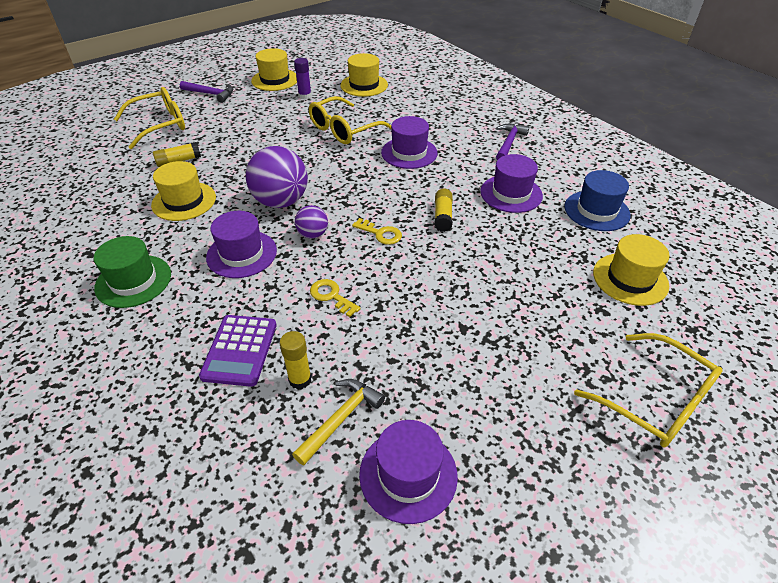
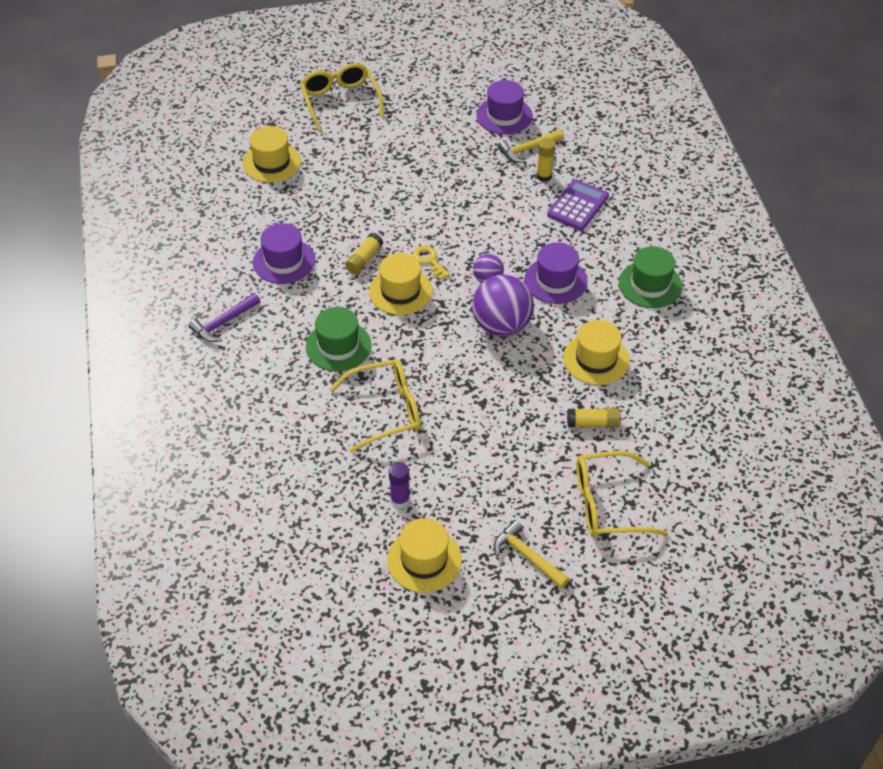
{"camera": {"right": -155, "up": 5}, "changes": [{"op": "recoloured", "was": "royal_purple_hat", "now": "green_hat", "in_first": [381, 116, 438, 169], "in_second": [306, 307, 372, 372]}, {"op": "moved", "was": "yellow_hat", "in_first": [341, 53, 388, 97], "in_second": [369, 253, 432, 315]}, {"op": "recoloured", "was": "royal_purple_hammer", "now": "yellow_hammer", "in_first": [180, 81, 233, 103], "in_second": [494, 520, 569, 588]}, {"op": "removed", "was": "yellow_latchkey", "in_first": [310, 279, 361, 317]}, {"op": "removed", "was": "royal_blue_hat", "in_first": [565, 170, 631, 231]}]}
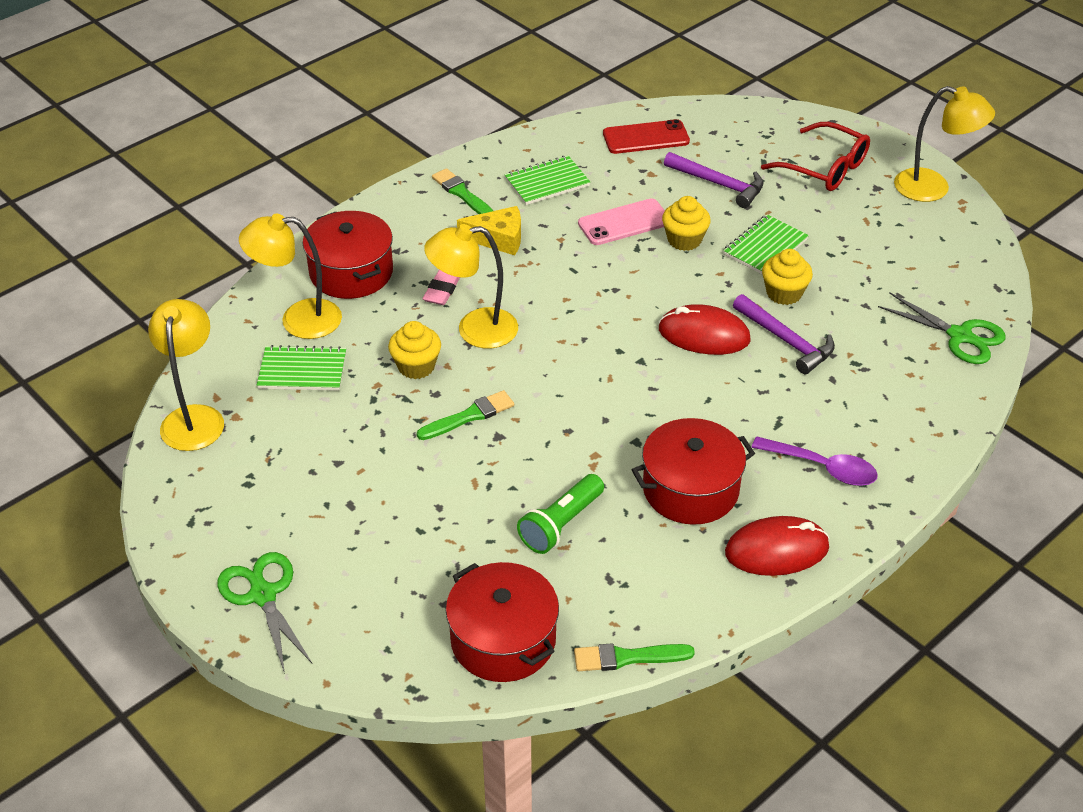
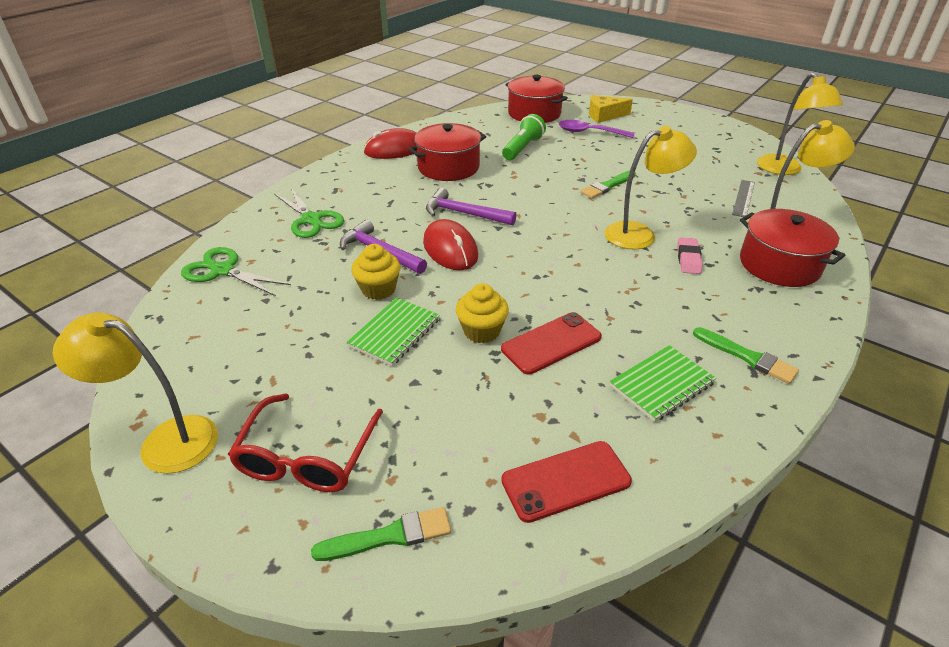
{"camera": {"right": 170, "up": -5}, "changes": [{"op": "turned", "was": "red_glasses", "in_first": [761, 122, 870, 191], "in_second": [228, 393, 383, 492], "clockwise": -105}, {"op": "moved", "was": "green_shears", "in_first": [217, 552, 313, 674], "in_second": [274, 188, 344, 238]}, {"op": "moved", "was": "green_brush", "in_first": [574, 643, 695, 671], "in_second": [311, 507, 451, 561]}, {"op": "turned", "was": "red_computer_mouse", "in_first": [659, 304, 751, 355], "in_second": [423, 219, 478, 270], "clockwise": 60}, {"op": "moved", "was": "royal_purple_hammer", "in_first": [664, 152, 764, 208], "in_second": [426, 188, 517, 225]}, {"op": "recoloured", "was": "rosy_phone", "now": "red_phone", "in_first": [578, 198, 665, 245], "in_second": [501, 312, 602, 375]}, {"op": "moved", "was": "royal_purple_spoon", "in_first": [751, 436, 878, 486], "in_second": [559, 120, 634, 138]}, {"op": "moved", "was": "yellow_piece_of_cheese", "in_first": [457, 206, 521, 255], "in_second": [589, 95, 633, 123]}, {"op": "replaced", "was": "green_exercise_book", "now": "grey_measuring_stick", "in_first": [257, 345, 346, 391], "in_second": [732, 180, 755, 217]}, {"op": "removed", "was": "yellow_cupcake", "in_first": [388, 321, 441, 379]}]}
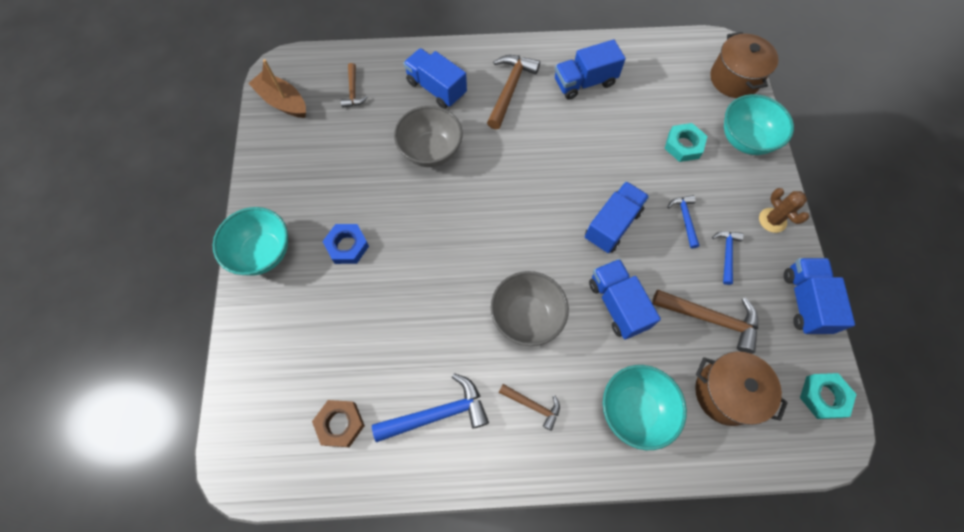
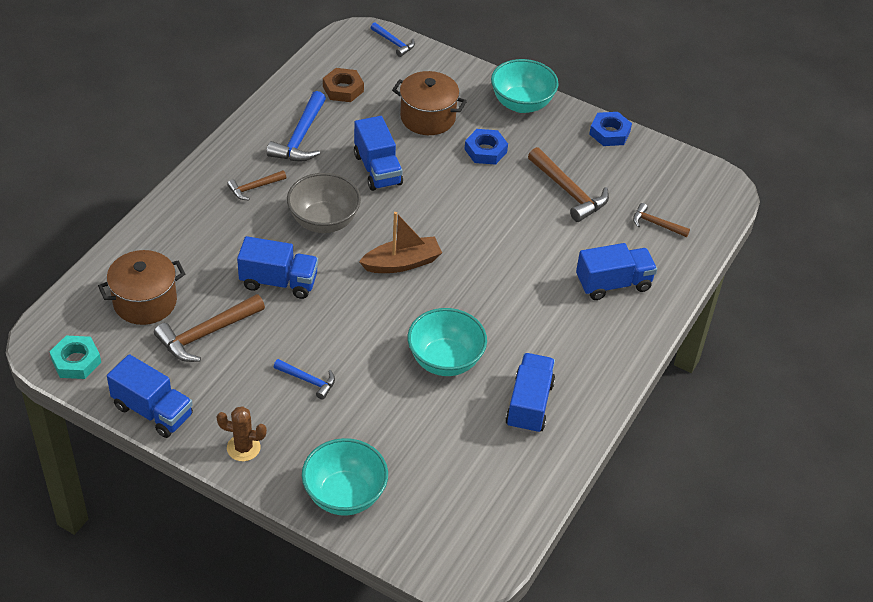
{"camera": {"right": 120, "up": -20}, "changes": [{"op": "moved", "was": "royal_blue_truck", "in_first": [585, 181, 649, 253], "in_second": [354, 116, 403, 191]}, {"op": "moved", "was": "brown_toy_boat", "in_first": [248, 59, 306, 118], "in_second": [359, 212, 442, 273]}, {"op": "moved", "was": "royal_blue_hammer", "in_first": [712, 231, 744, 285], "in_second": [371, 22, 415, 57]}, {"op": "moved", "was": "brown_cooking_pot", "in_first": [710, 32, 779, 98], "in_second": [392, 71, 467, 135]}, {"op": "moved", "was": "teal_serving_bowl", "in_first": [603, 365, 687, 450], "in_second": [408, 308, 487, 376]}, {"op": "moved", "was": "brown_hammer", "in_first": [487, 55, 540, 130], "in_second": [528, 147, 609, 222]}, {"op": "added", "now": "royal_blue_hex_nut", "in_second": [589, 112, 632, 146]}, {"op": "removed", "was": "grey_serving_bowl", "in_first": [394, 106, 463, 167]}, {"op": "removed", "was": "teal_hex_nut", "in_first": [664, 123, 707, 162]}]}
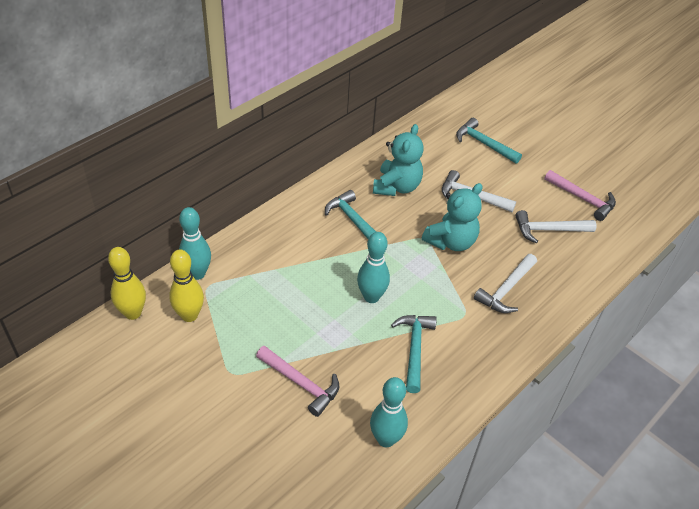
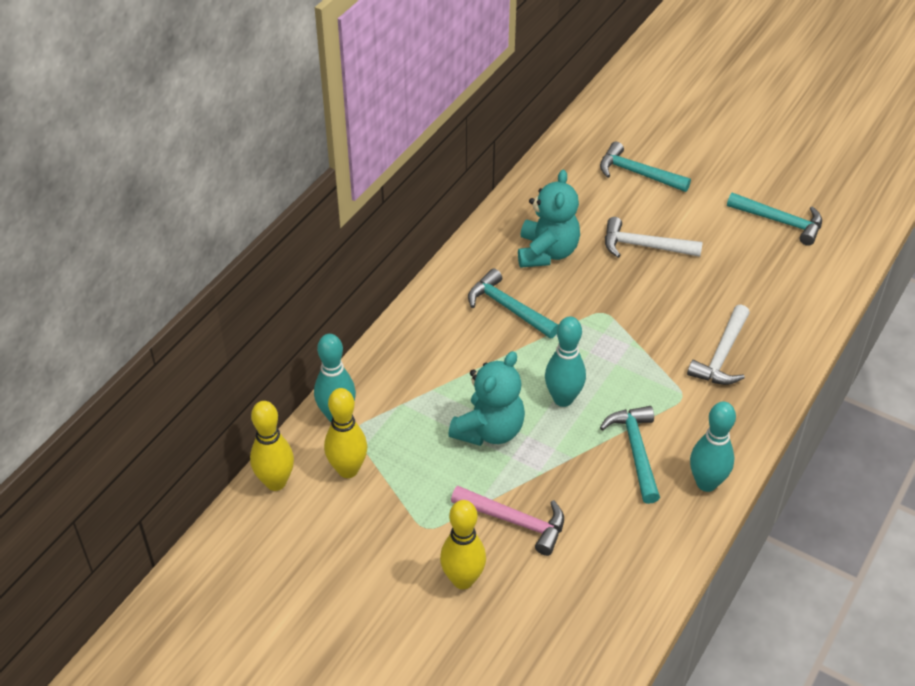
{"camera": {"right": -10, "up": 0}, "changes": [{"op": "added", "now": "yellow_bowling_pin", "in_second": [440, 500, 486, 589]}, {"op": "moved", "was": "teal_teddy", "in_first": [422, 183, 483, 251], "in_second": [448, 351, 525, 446]}, {"op": "moved", "was": "teal_bowling_pin", "in_first": [370, 377, 408, 447], "in_second": [690, 401, 736, 492]}, {"op": "recoloured", "was": "rosy_hammer", "now": "teal_hammer", "in_first": [544, 170, 616, 221], "in_second": [727, 193, 822, 246]}, {"op": "removed", "was": "pure_white_hammer", "in_first": [515, 210, 596, 244]}]}
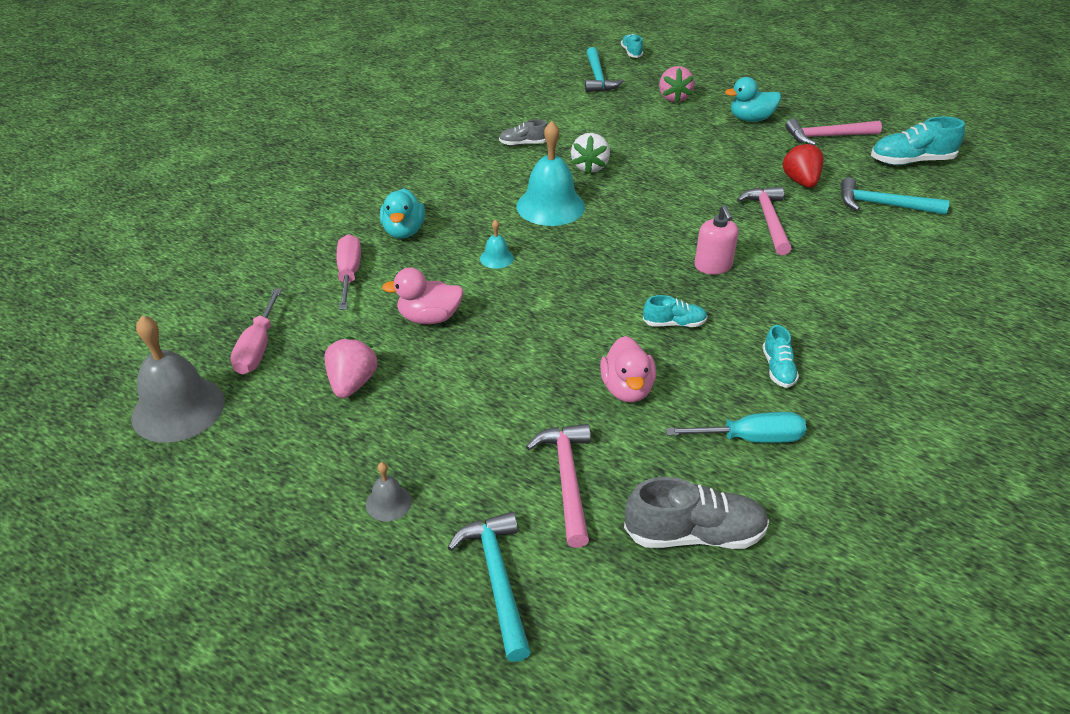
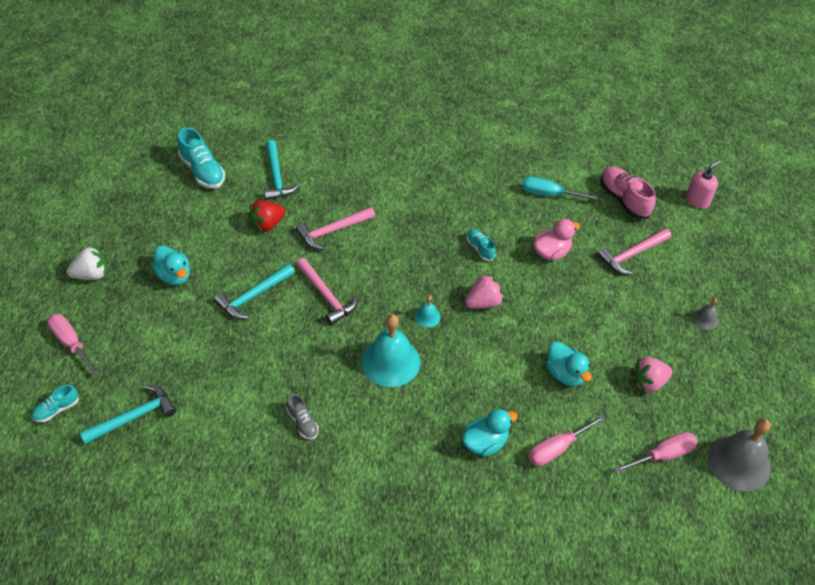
{"camera": {"right": -120, "up": 10}, "changes": [{"op": "added", "now": "rosy_flat_screwdriver", "in_second": [47, 314, 99, 375]}, {"op": "moved", "was": "pure_white_berry", "in_first": [571, 133, 610, 174], "in_second": [67, 246, 107, 280]}, {"op": "moved", "was": "teal_hammer", "in_first": [447, 512, 531, 662], "in_second": [214, 263, 295, 319]}, {"op": "moved", "was": "rosy_hammer", "in_first": [785, 119, 882, 146], "in_second": [296, 258, 357, 325]}, {"op": "moved", "was": "teal_school_bell", "in_first": [480, 219, 514, 269], "in_second": [415, 295, 441, 328]}, {"op": "moved", "was": "rosy_berry", "in_first": [659, 66, 694, 103], "in_second": [465, 273, 504, 309]}, {"op": "turned", "was": "teal_flat_screwdriver", "in_first": [666, 412, 806, 443], "in_second": [522, 176, 598, 200], "clockwise": -45}, {"op": "recoloured", "was": "rosy_toy_duck", "now": "teal_toy_duck", "in_first": [382, 267, 464, 324], "in_second": [546, 341, 592, 386]}, {"op": "recoloured", "was": "grey_lace-up_shoe", "now": "rosy_lace-up_shoe", "in_first": [624, 477, 769, 549], "in_second": [600, 166, 656, 219]}, {"op": "moved", "was": "rosy_soap_dispenser", "in_first": [694, 205, 738, 275], "in_second": [686, 160, 720, 209]}, {"op": "removed", "was": "teal_lace-up_shoe", "in_first": [762, 325, 799, 388]}]}
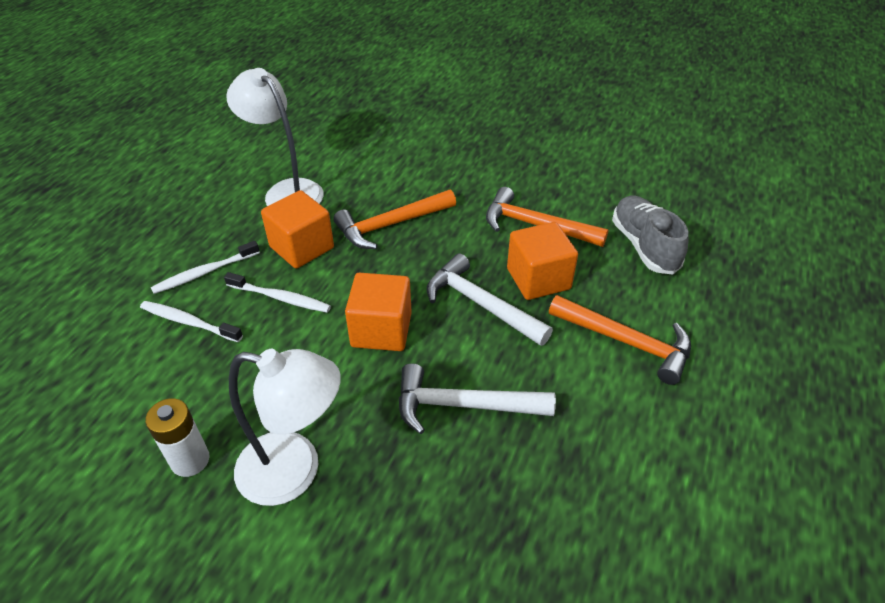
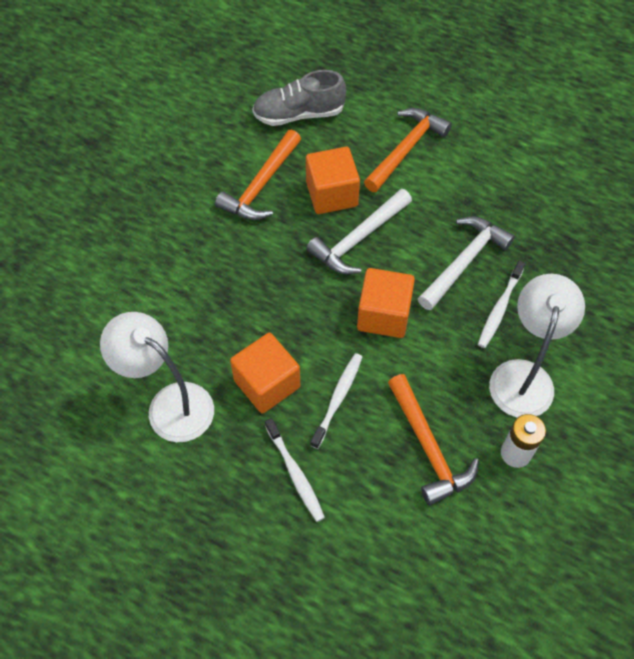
{"camera": {"right": -85, "up": 15}, "changes": [{"op": "turned", "was": "pure_white_lamp", "in_first": [226, 68, 324, 206], "in_second": [100, 312, 214, 442], "clockwise": 75}, {"op": "moved", "was": "bright_orange_hammer", "in_first": [333, 190, 456, 249], "in_second": [388, 374, 479, 506]}, {"op": "turned", "was": "pure_white_hammer", "in_first": [399, 363, 556, 434], "in_second": [418, 216, 515, 310], "clockwise": -150}, {"op": "moved", "was": "pure_white_dental_brush", "in_first": [140, 301, 243, 342], "in_second": [478, 260, 526, 348]}]}
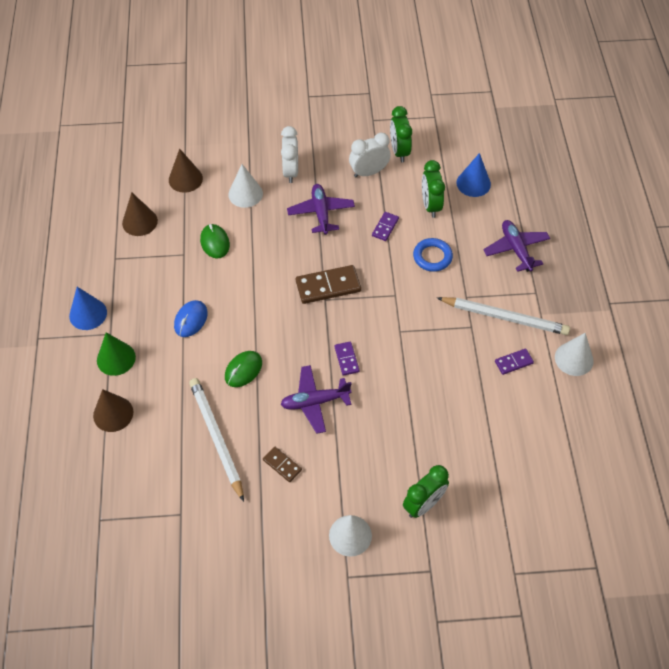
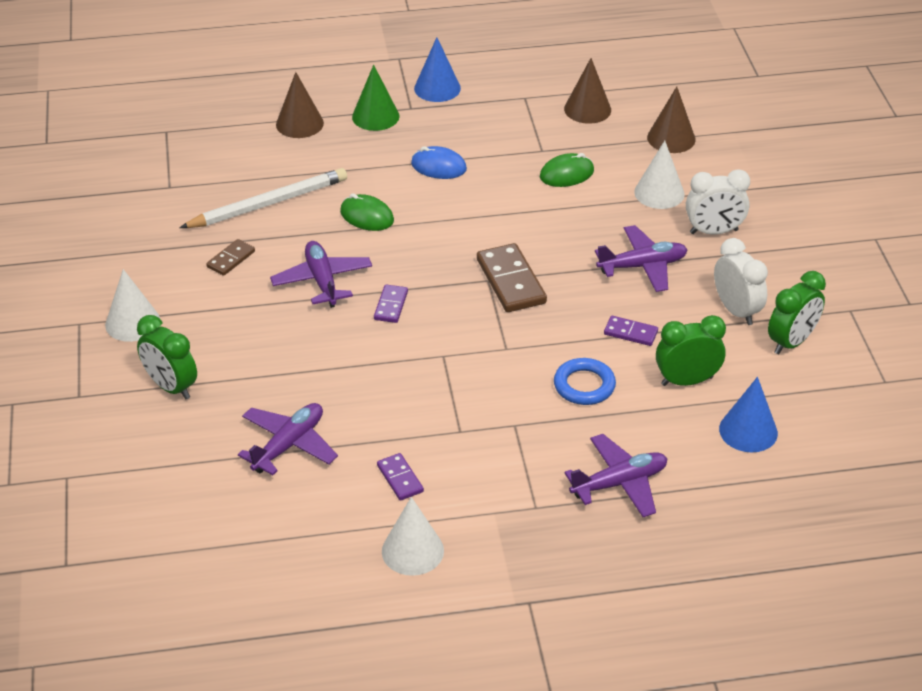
{"camera": {"right": 85, "up": -15}, "changes": [{"op": "added", "now": "royal_purple_plane", "in_second": [238, 403, 338, 475]}, {"op": "turned", "was": "royal_purple_domino_piece", "in_first": [335, 342, 360, 376], "in_second": [374, 285, 408, 323], "clockwise": -60}, {"op": "turned", "was": "green_alarm_clock", "in_first": [390, 106, 412, 162], "in_second": [768, 271, 826, 354], "clockwise": 150}, {"op": "removed", "was": "pure_white_pencil", "in_first": [437, 297, 570, 335]}]}
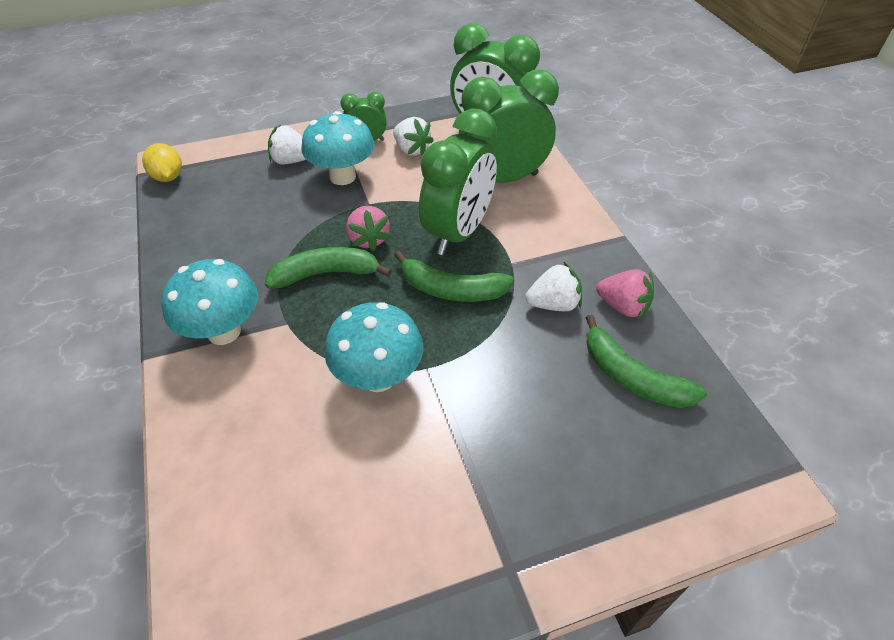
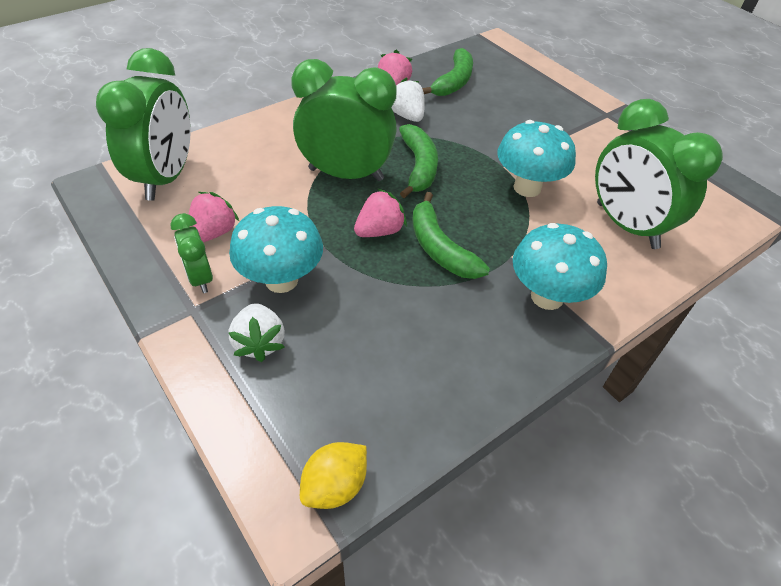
{"camera": {"right": -110, "up": 0}, "changes": [{"op": "recoloured", "was": "pure_white_berry", "now": "rosy_berry", "in_first": [393, 117, 434, 156], "in_second": [189, 192, 240, 242]}, {"op": "moved", "was": "green_alarm_clock", "in_first": [459, 69, 559, 183], "in_second": [595, 99, 723, 249]}]}
